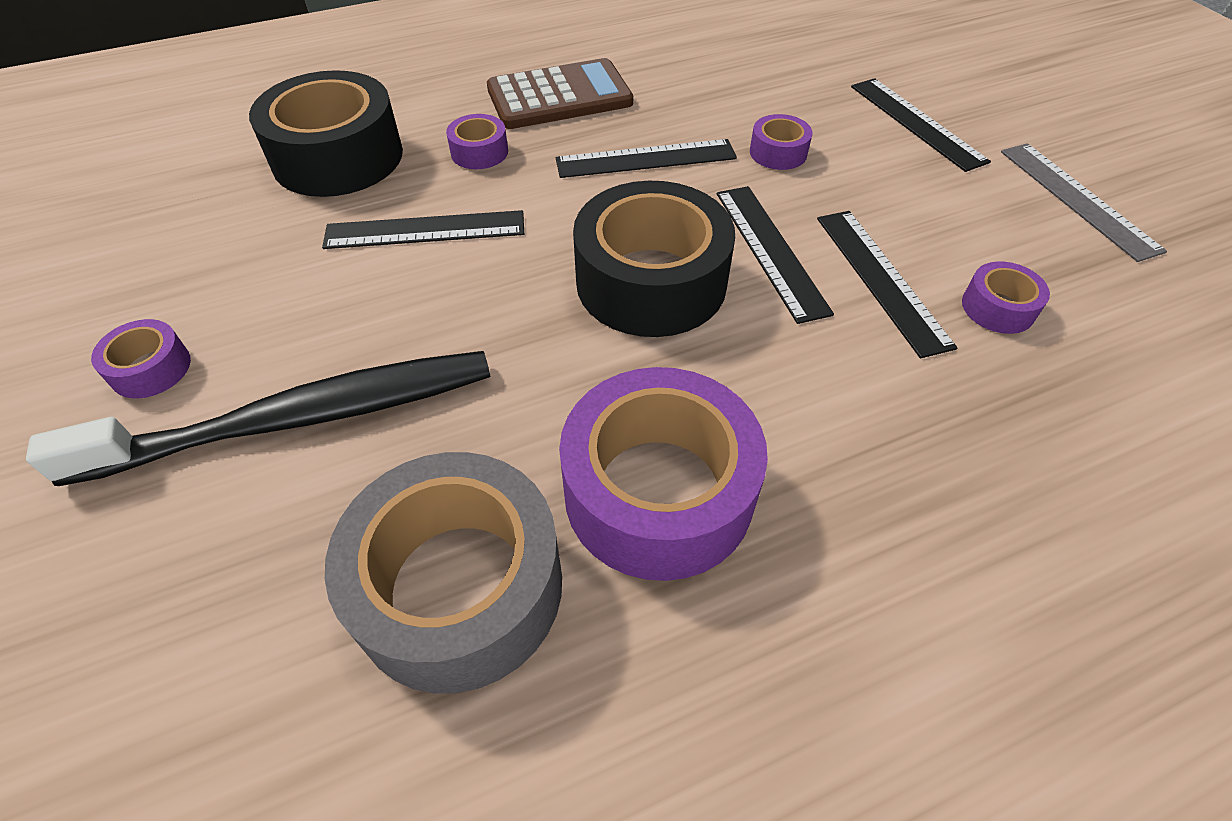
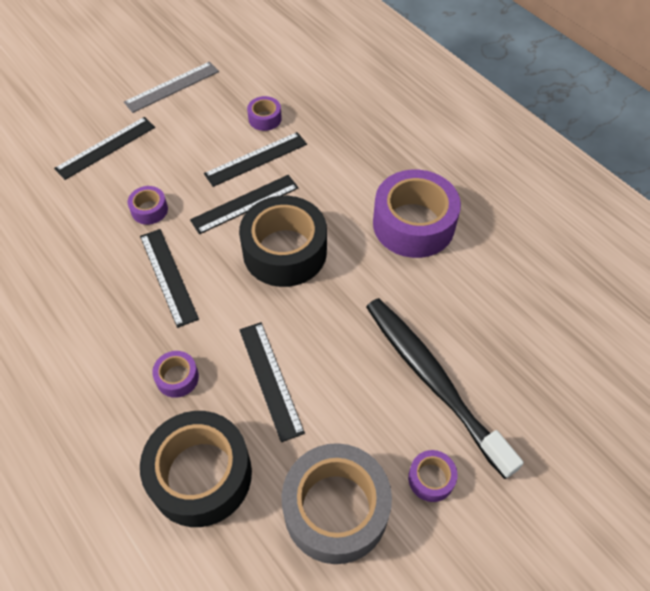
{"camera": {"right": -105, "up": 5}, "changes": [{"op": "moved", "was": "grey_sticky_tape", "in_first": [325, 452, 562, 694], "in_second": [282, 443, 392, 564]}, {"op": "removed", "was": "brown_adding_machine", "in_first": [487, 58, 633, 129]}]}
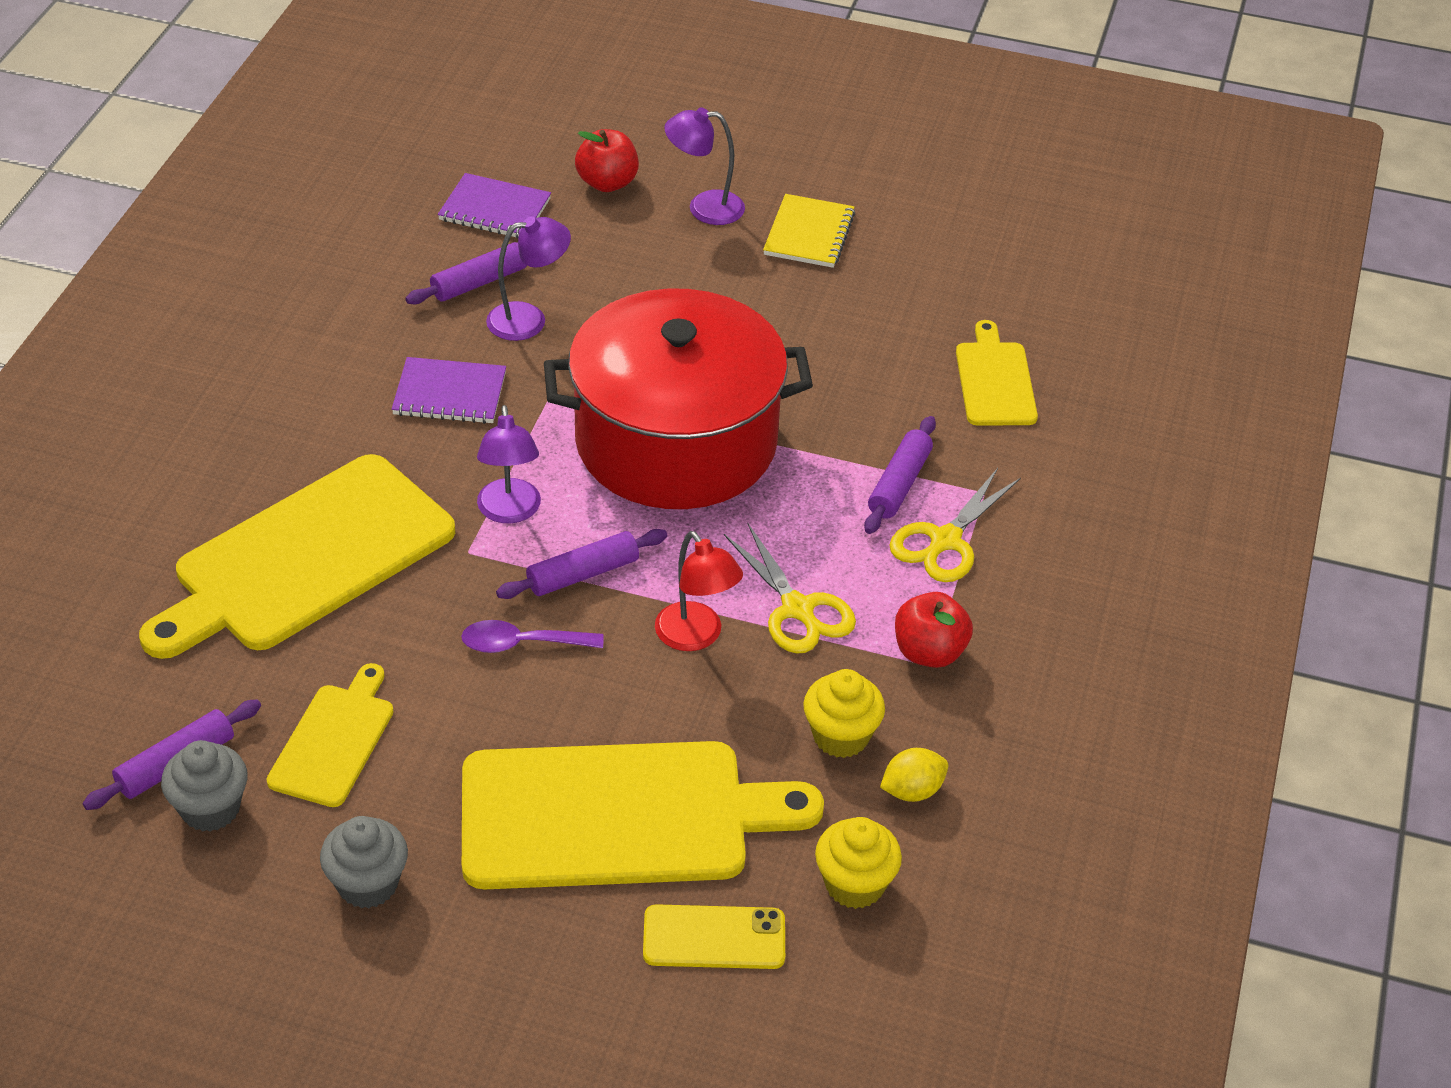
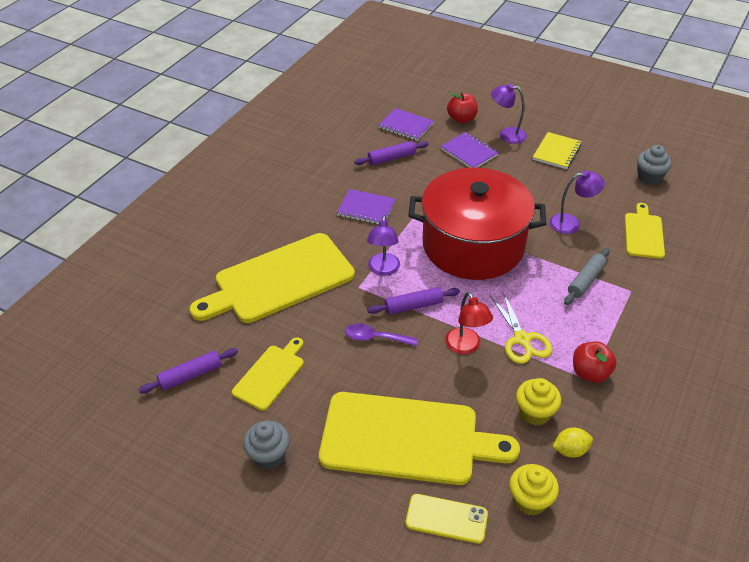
{"camera": {"right": 15, "up": 0}, "changes": [{"op": "added", "now": "royal_purple_exercise_book", "in_second": [440, 132, 499, 168]}, {"op": "moved", "was": "royal_purple_lamp", "in_first": [486, 216, 571, 341], "in_second": [550, 170, 605, 234]}, {"op": "recoloured", "was": "royal_purple_dough_roller", "now": "grey_dough_roller", "in_first": [864, 416, 936, 534], "in_second": [564, 248, 610, 305]}, {"op": "moved", "was": "grey_cupcake", "in_first": [161, 740, 248, 832], "in_second": [637, 145, 672, 185]}, {"op": "removed", "was": "yellow_shears", "in_first": [889, 468, 1021, 582]}]}
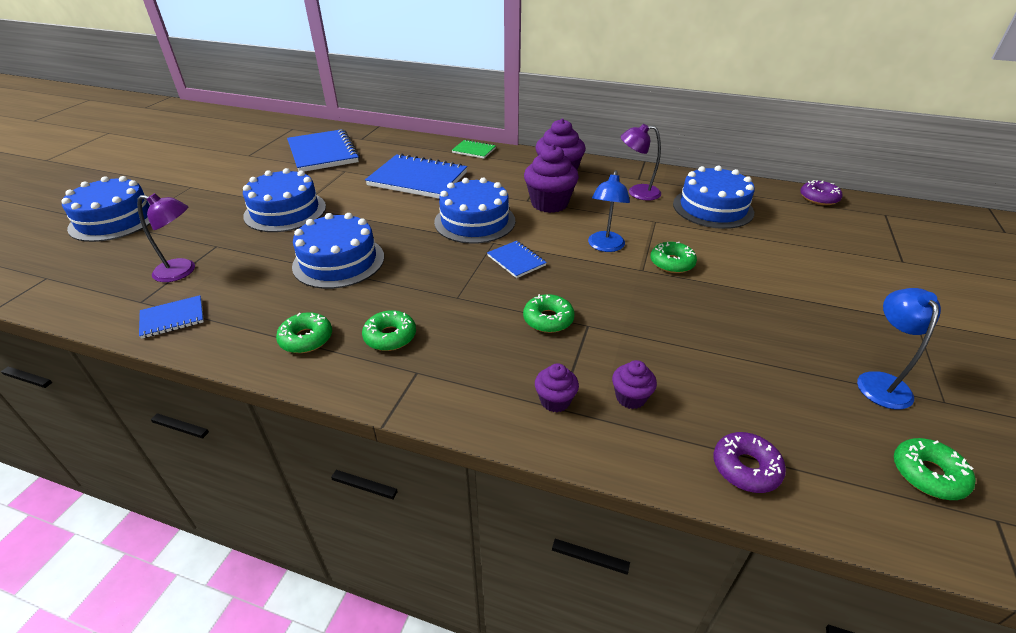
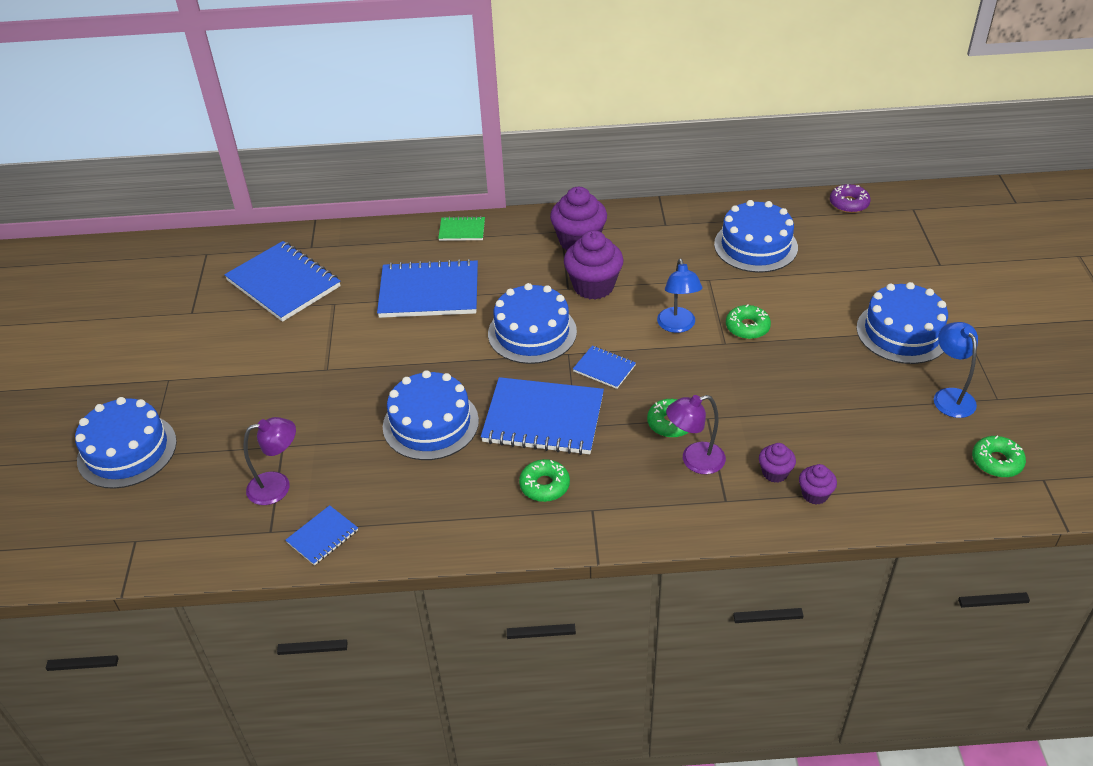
{"camera": {"right": -20, "up": 5}, "changes": [{"op": "added", "now": "royal_blue_exercise_book", "in_second": [481, 377, 604, 455]}, {"op": "moved", "was": "royal_purple_lamp", "in_first": [621, 124, 661, 201], "in_second": [666, 395, 726, 474]}, {"op": "moved", "was": "royal_purple_cupcake", "in_first": [535, 363, 579, 412], "in_second": [799, 464, 837, 505]}, {"op": "moved", "was": "royal_blue_layer_cake", "in_first": [243, 168, 326, 232], "in_second": [856, 282, 948, 364]}, {"op": "removed", "was": "green_donut", "in_first": [276, 312, 332, 353]}, {"op": "removed", "was": "royal_purple_donut", "in_first": [713, 432, 786, 493]}]}
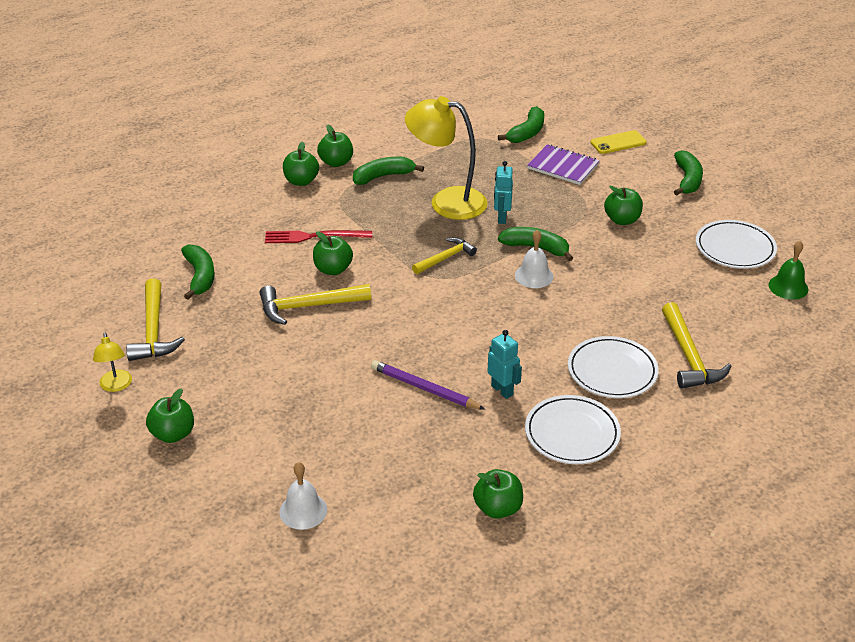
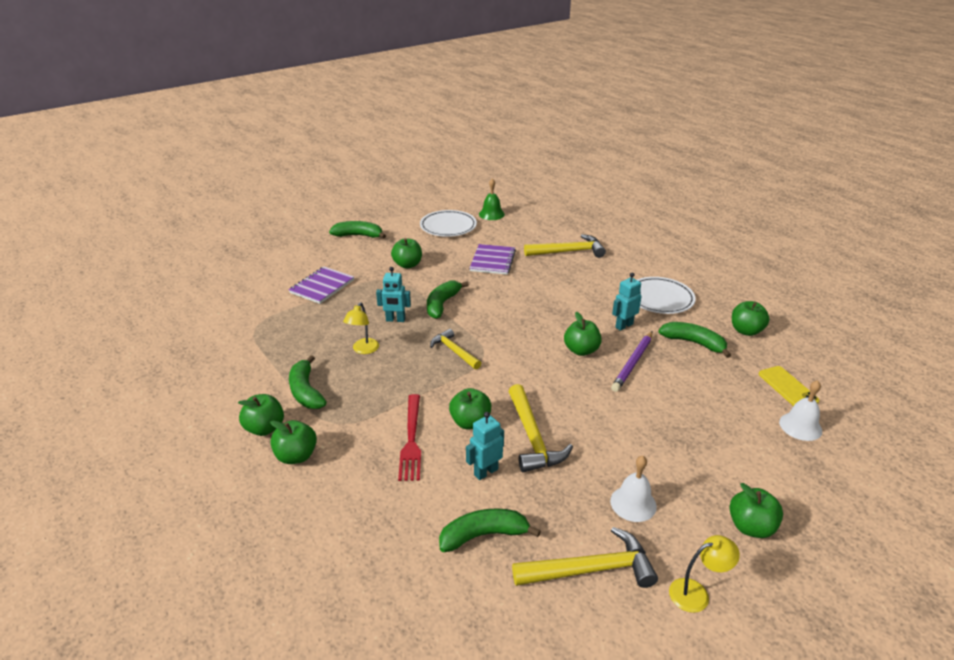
{"camera": {"right": -90, "up": -5}, "changes": [{"op": "resized", "was": "yellow_lamp", "in_first": [405, 96, 487, 220], "in_second": [343, 302, 379, 354], "ratio": 0.48}, {"op": "added", "now": "teal_toy_robot", "in_second": [466, 412, 504, 480]}, {"op": "added", "now": "royal_purple_exercise_book", "in_second": [470, 244, 516, 275]}, {"op": "added", "now": "green_apple", "in_second": [564, 312, 602, 356]}, {"op": "moved", "was": "pure_white_school_bell", "in_first": [515, 230, 553, 288], "in_second": [610, 456, 657, 522]}, {"op": "moved", "was": "green_toy_banana", "in_first": [498, 106, 544, 143], "in_second": [658, 322, 731, 358]}, {"op": "moved", "was": "yellow_phone", "in_first": [591, 130, 647, 154], "in_second": [759, 366, 820, 406]}, {"op": "removed", "was": "pure_white_flat_dish", "in_first": [568, 336, 659, 398]}]}
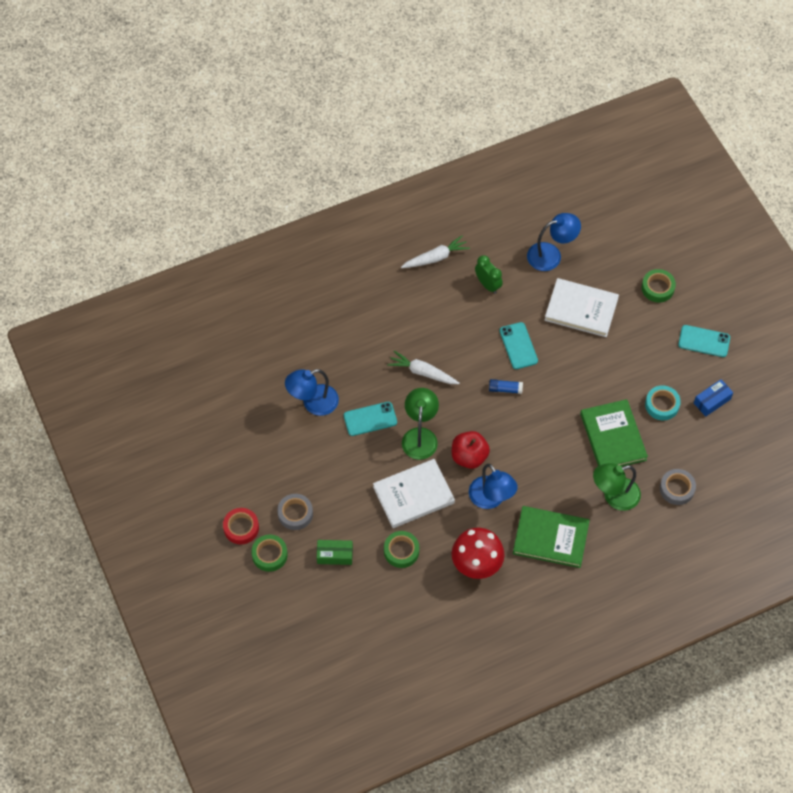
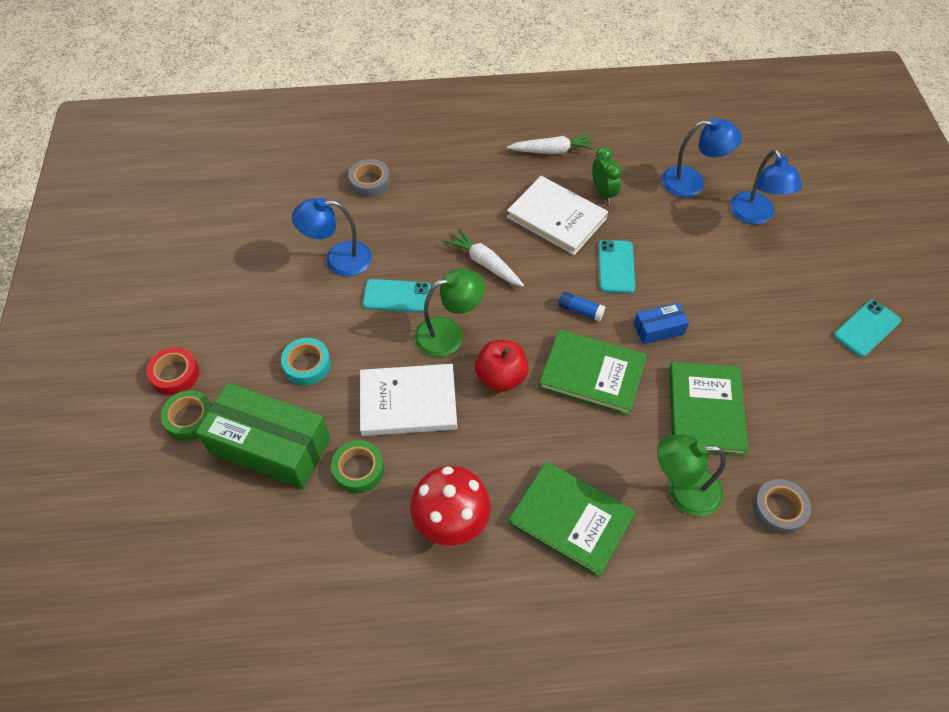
{"camera": {"right": 20, "up": -5}, "changes": [{"op": "resized", "was": "green_package", "in_first": [317, 540, 353, 565], "in_second": [196, 382, 330, 489], "ratio": 2.15}, {"op": "moved", "was": "teal_sticky_tape", "in_first": [645, 385, 681, 420], "in_second": [281, 338, 331, 386]}, {"op": "moved", "was": "grey_sticky_tape", "in_first": [277, 494, 313, 530], "in_second": [348, 159, 390, 198]}, {"op": "turned", "was": "green_lamp", "in_first": [402, 388, 439, 460], "in_second": [415, 269, 485, 357], "clockwise": 45}, {"op": "moved", "was": "pure_white_hardcover", "in_first": [544, 278, 619, 337], "in_second": [507, 176, 608, 255]}, {"op": "added", "now": "green_hardcover", "in_second": [539, 329, 647, 416]}, {"op": "moved", "was": "royal_blue_package", "in_first": [694, 379, 733, 417], "in_second": [634, 302, 689, 345]}, {"op": "moved", "was": "royal_blue_lamp", "in_first": [469, 464, 518, 509], "in_second": [730, 149, 802, 224]}, {"op": "turned", "was": "teal_phone", "in_first": [678, 325, 730, 357], "in_second": [834, 300, 901, 357], "clockwise": -75}, {"op": "removed", "was": "green_sticky_tape", "in_first": [642, 269, 676, 303]}]}
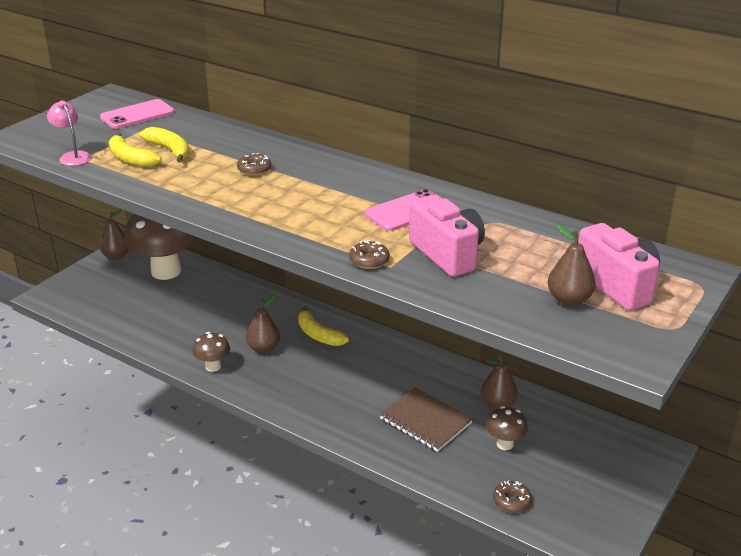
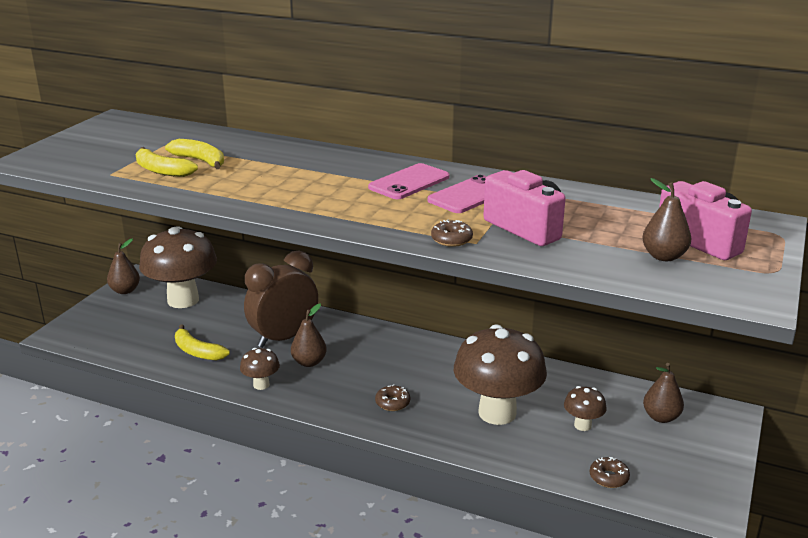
{"camera": {"right": -10, "up": -5}, "changes": [{"op": "moved", "was": "yellow_toy_banana", "in_first": [298, 306, 349, 346], "in_second": [175, 324, 230, 361]}, {"op": "added", "now": "brown_alarm_clock", "in_second": [244, 250, 318, 348]}, {"op": "moved", "was": "rosy_phone", "in_first": [100, 99, 175, 129], "in_second": [368, 163, 449, 199]}, {"op": "moved", "was": "brown_donut", "in_first": [237, 153, 272, 176], "in_second": [375, 385, 410, 411]}, {"op": "replaced", "was": "brown_exercise_book", "now": "brown_fungus", "in_first": [380, 387, 473, 452], "in_second": [454, 324, 547, 425]}, {"op": "moved", "was": "brown_pear", "in_first": [481, 355, 518, 410], "in_second": [643, 363, 684, 423]}, {"op": "removed", "was": "rosy_lamp", "in_first": [47, 100, 92, 166]}]}
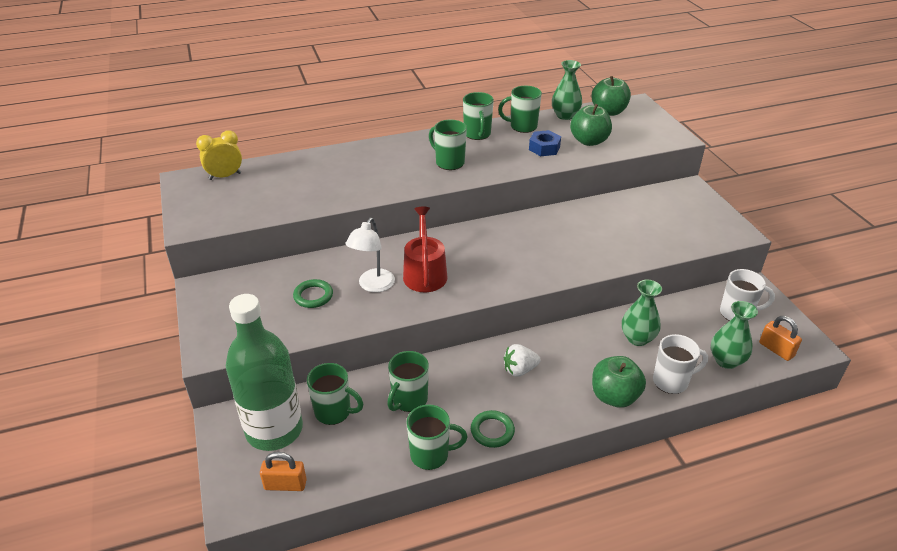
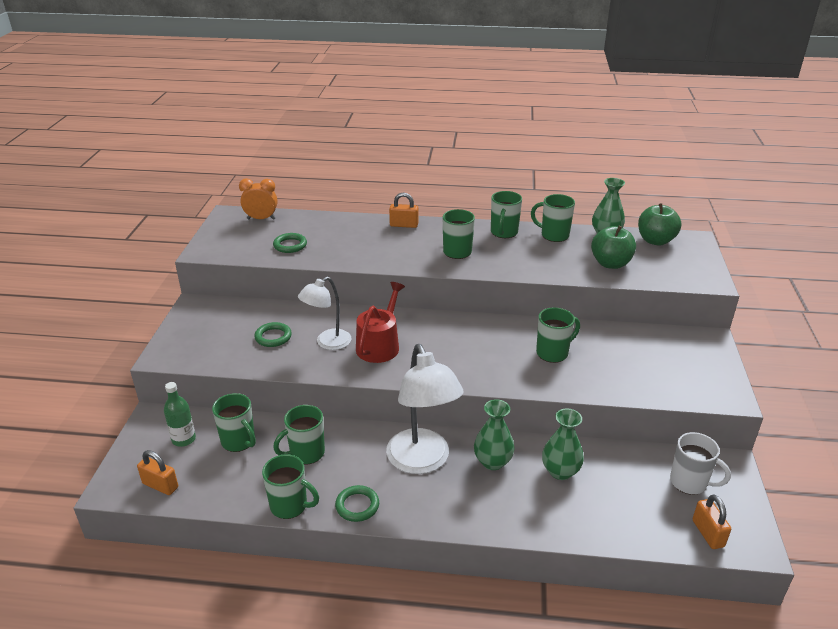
{"camera": {"right": 25, "up": -5}, "changes": [{"op": "resized", "was": "green_bottle", "in_first": [226, 294, 303, 451], "in_second": [164, 382, 196, 447], "ratio": 0.45}, {"op": "recoloured", "was": "yellow_alarm_clock", "now": "bright_orange_alarm_clock", "in_first": [196, 130, 242, 180], "in_second": [239, 178, 278, 220]}, {"op": "added", "now": "green_torus", "in_second": [273, 233, 307, 253]}, {"op": "replaced", "was": "pure_white_berry", "now": "pure_white_lamp", "in_first": [504, 344, 541, 377], "in_second": [386, 344, 464, 474]}, {"op": "added", "now": "bright_orange_padlock", "in_second": [389, 193, 419, 228]}, {"op": "moved", "was": "green_vase", "in_first": [711, 301, 758, 369], "in_second": [474, 399, 515, 470]}, {"op": "added", "now": "green_tea_mug", "in_second": [536, 308, 580, 363]}, {"op": "removed", "was": "royal_blue_hex_nut", "in_first": [529, 130, 561, 156]}, {"op": "removed", "was": "green_apple", "in_first": [592, 356, 646, 408]}, {"op": "removed", "was": "pure_white_tea_mug", "in_first": [653, 334, 708, 394]}]}
